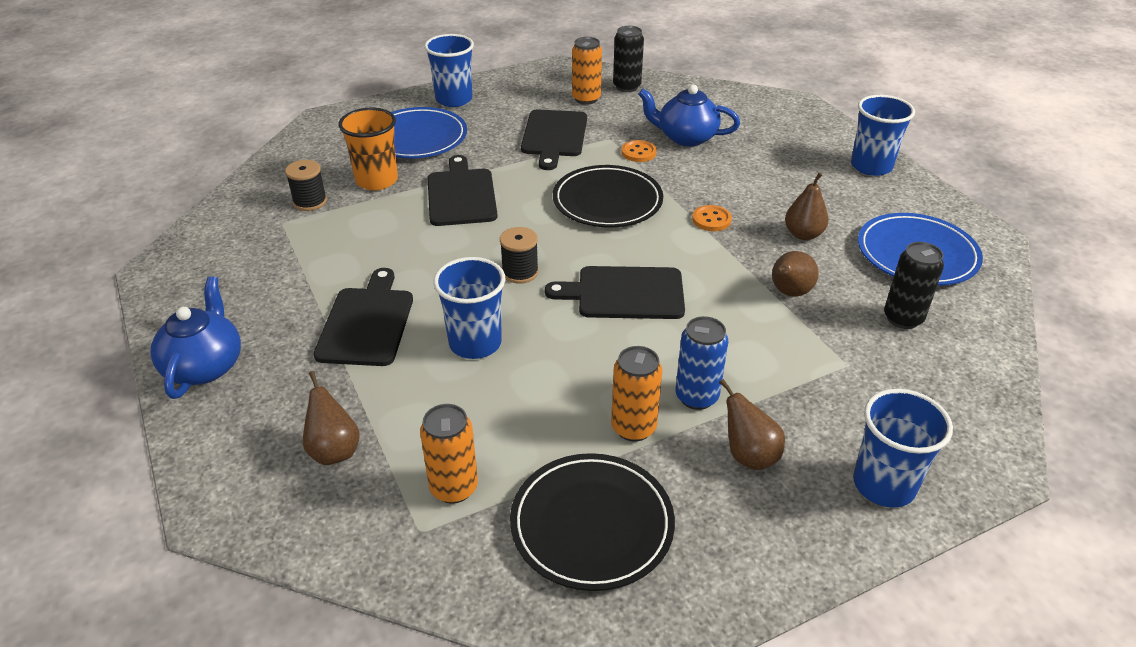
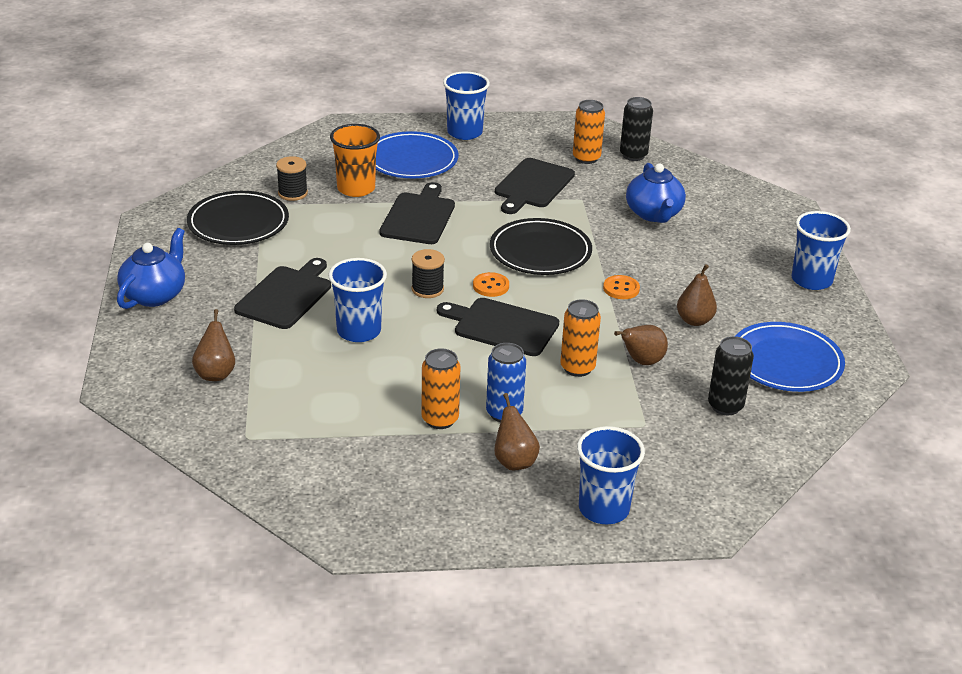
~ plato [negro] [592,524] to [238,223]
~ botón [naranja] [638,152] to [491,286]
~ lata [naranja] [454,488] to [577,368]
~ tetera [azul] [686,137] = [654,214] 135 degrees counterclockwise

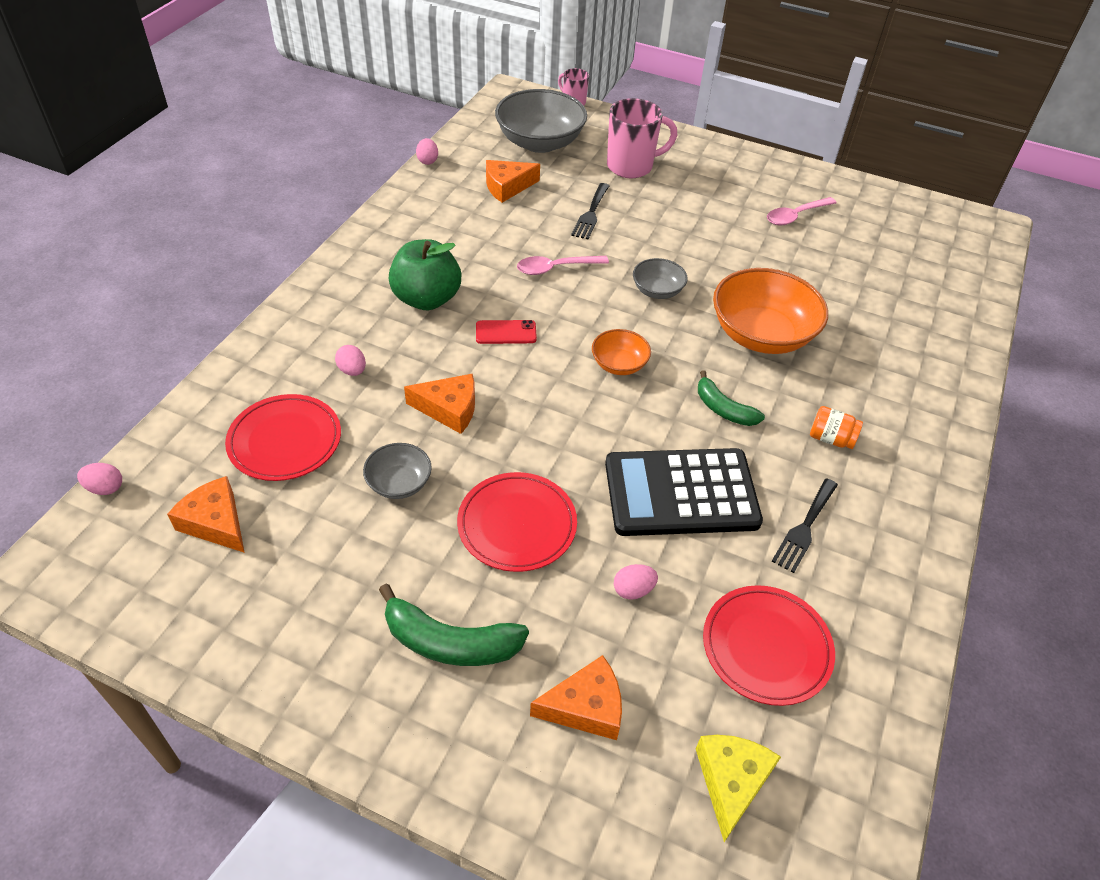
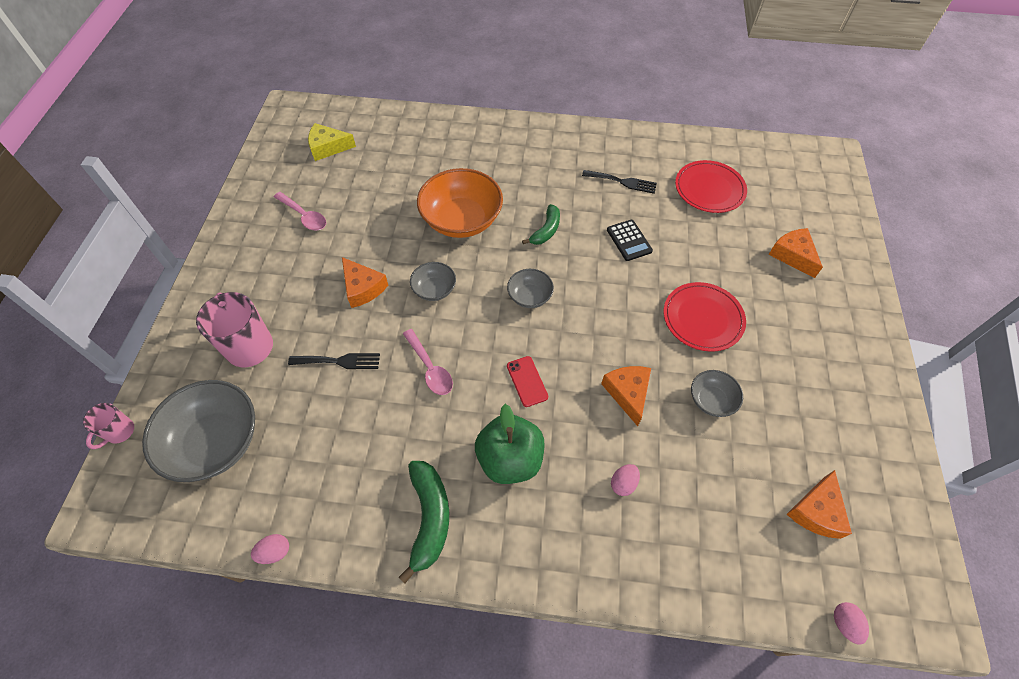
~ queso [amarillo] [731,782] to [328,147]
~ queso [naranja] [507,187] to [363,288]
~ plátano [verde] [450,642] to [429,518]
~ cuenco [naranja] [619,364] to cuenco [gris] [529,296]
~ calculadora [negro] [681,493] = [629,240] x0.48
- plato [rojo] [285,441]
- huevo [rosa] [633,590]
- tarro [naranja] [831,438]

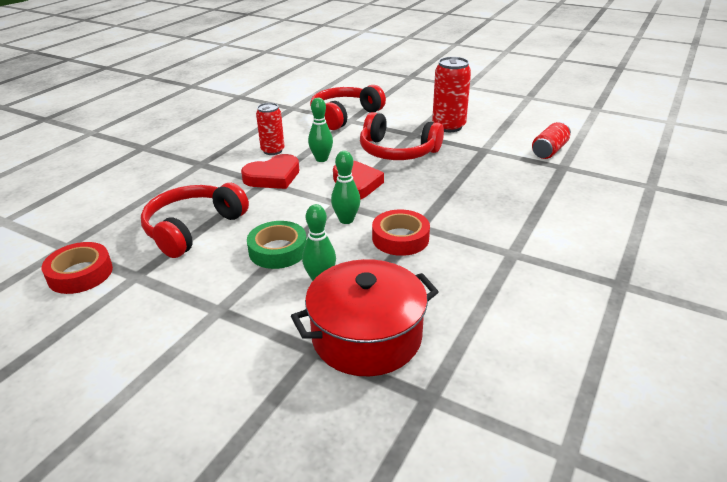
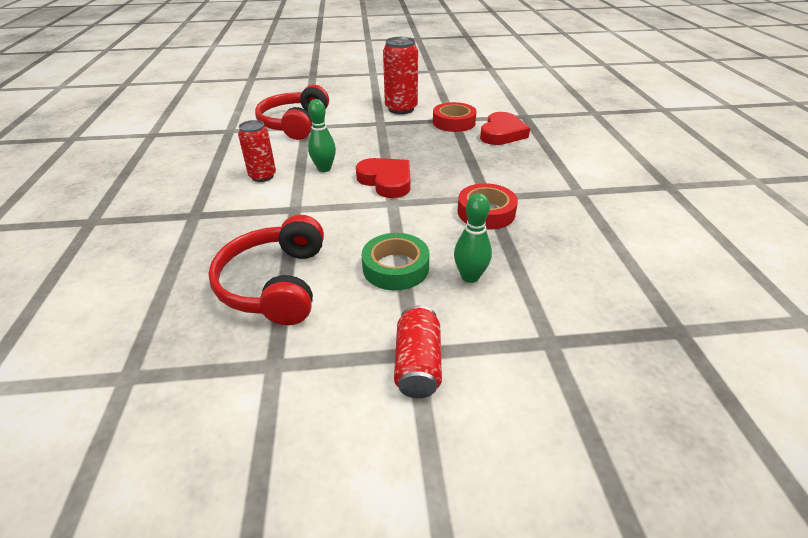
~ lata [rojo] [549,151] to [418,364]
~ cinta adhesiva [rojo] [80,274] to [454,122]
~ corazón [rojo] [273,176] to [502,133]
- olla [rojo] [366,336]
- bolo [verde] [346,220]
- auriculares [rojo] [397,151]

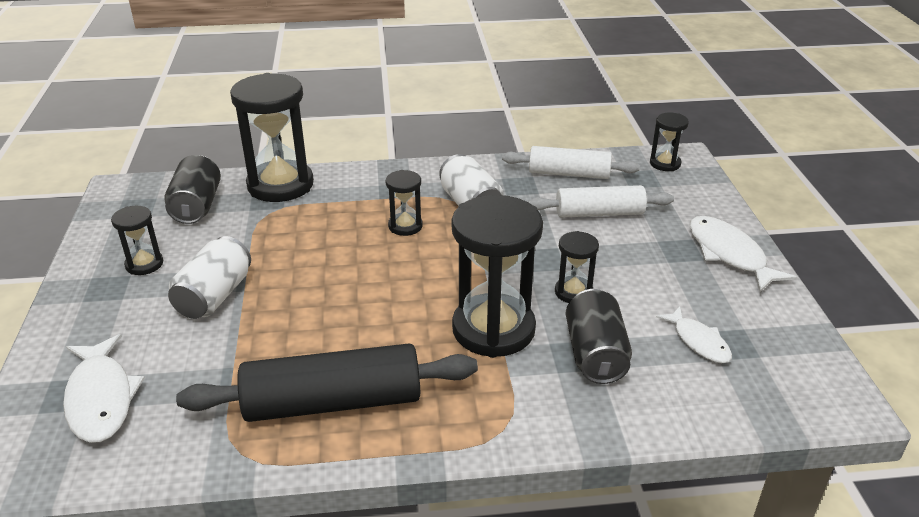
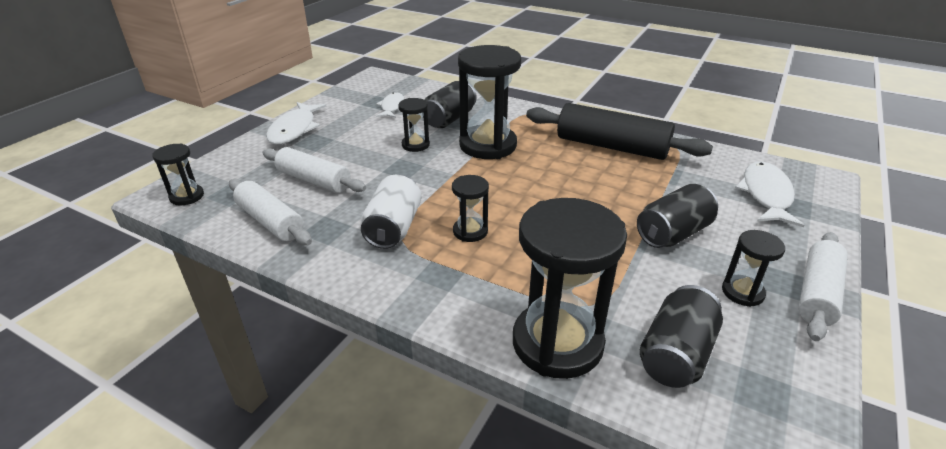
~ lata [blanco] [214,296] to lata [negro] [673,233]
+ rodillo [blanco] [817,293]

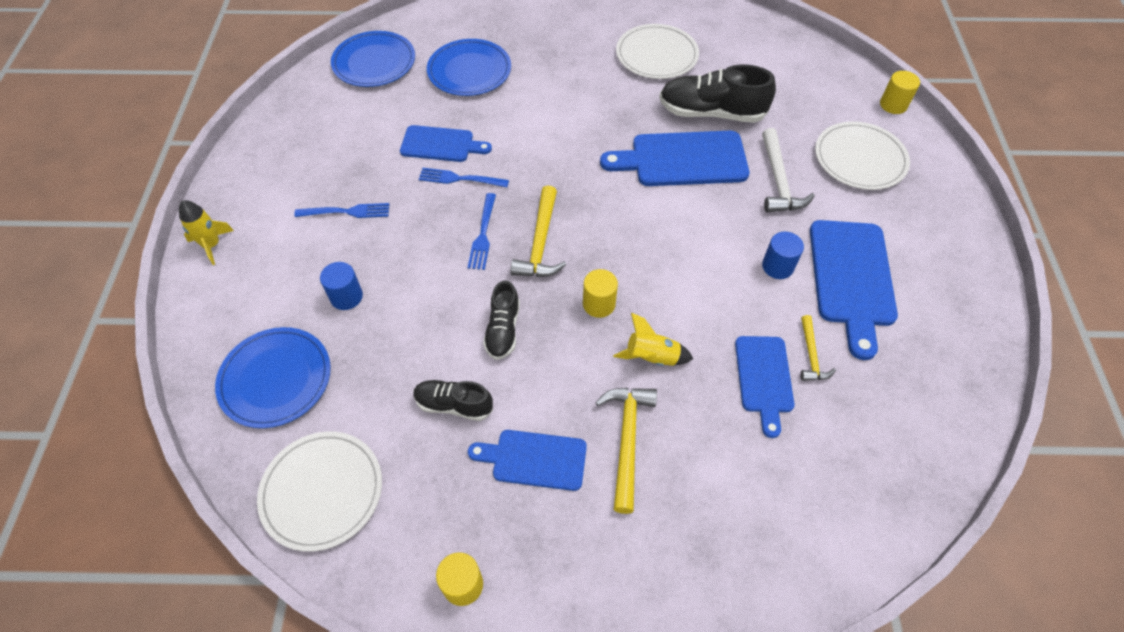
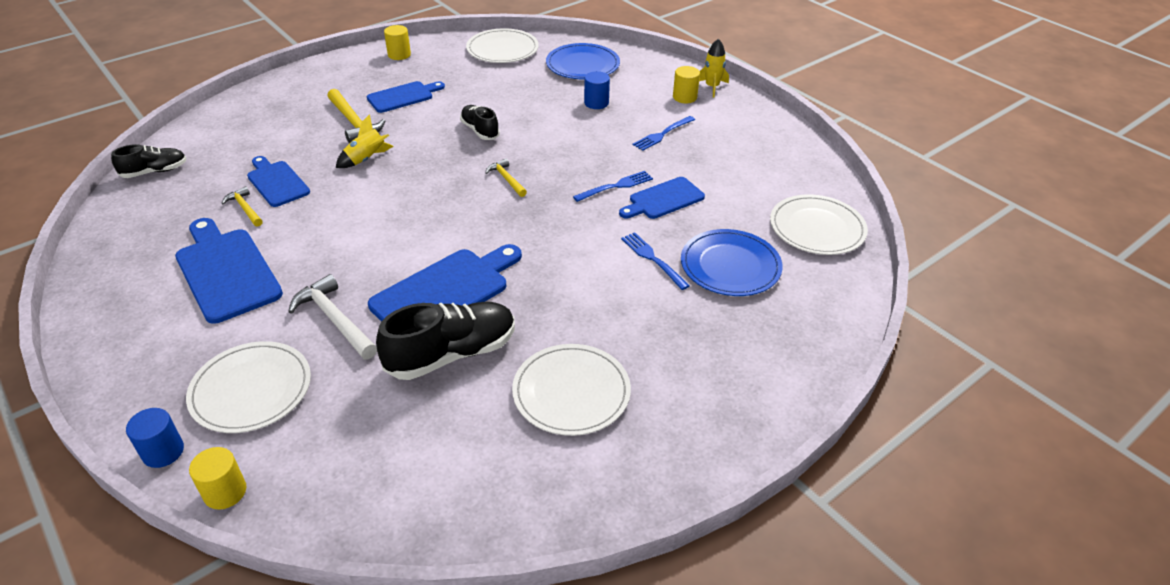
~ zapato [negro] [454,405] to [155,171]
~ cilindro [azul] [777,266] to [163,452]
~ martillo [amarillo] [540,243] = [506,179] x0.60
~ tenedor [azul] [483,234] to [653,259]
~ cilindro [amarillo] [599,304] to [684,97]
~ plato [azul] [374,62] to plato [blanco] [817,228]

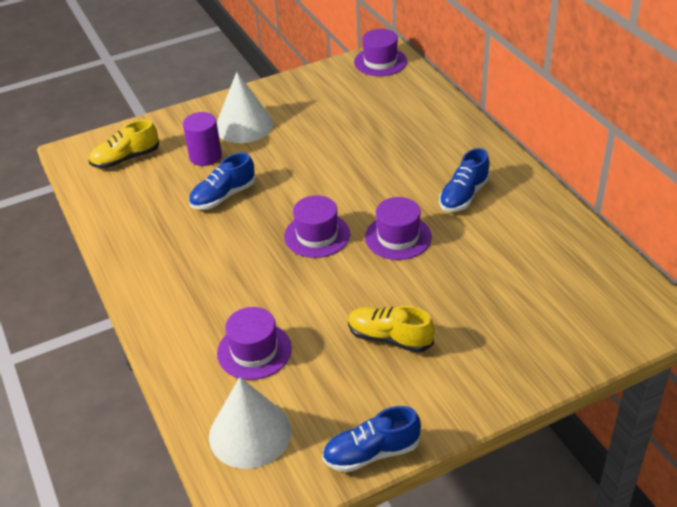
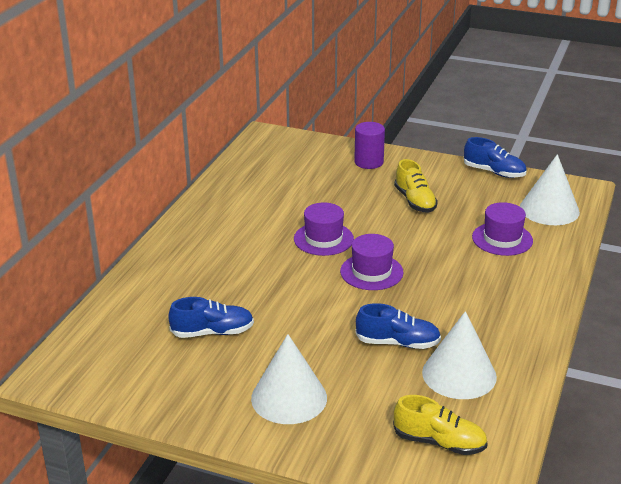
~ zapato [azul] [464,195] to [212,332]
~ cilindro [morado] [205,156] to [369,162]
+ cono [blanco] [459,374]
- sombrero [morado] [380,62]

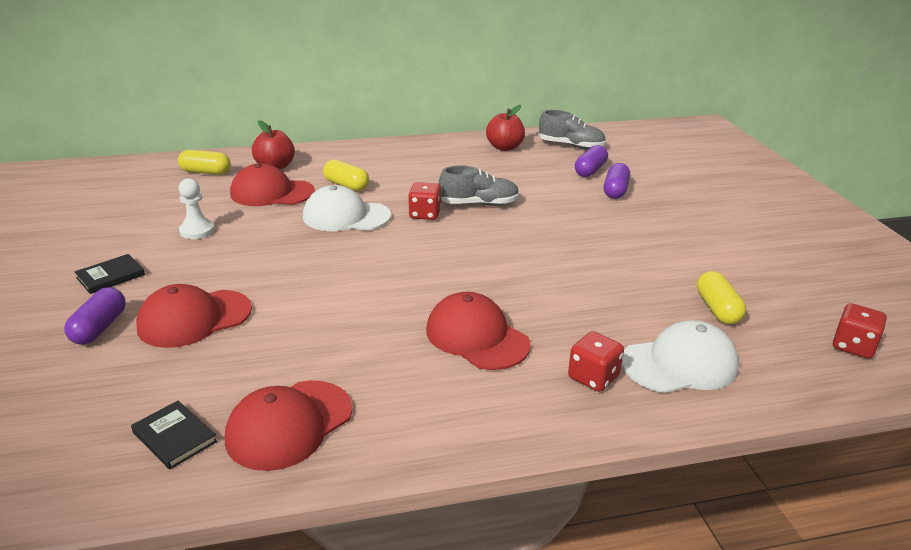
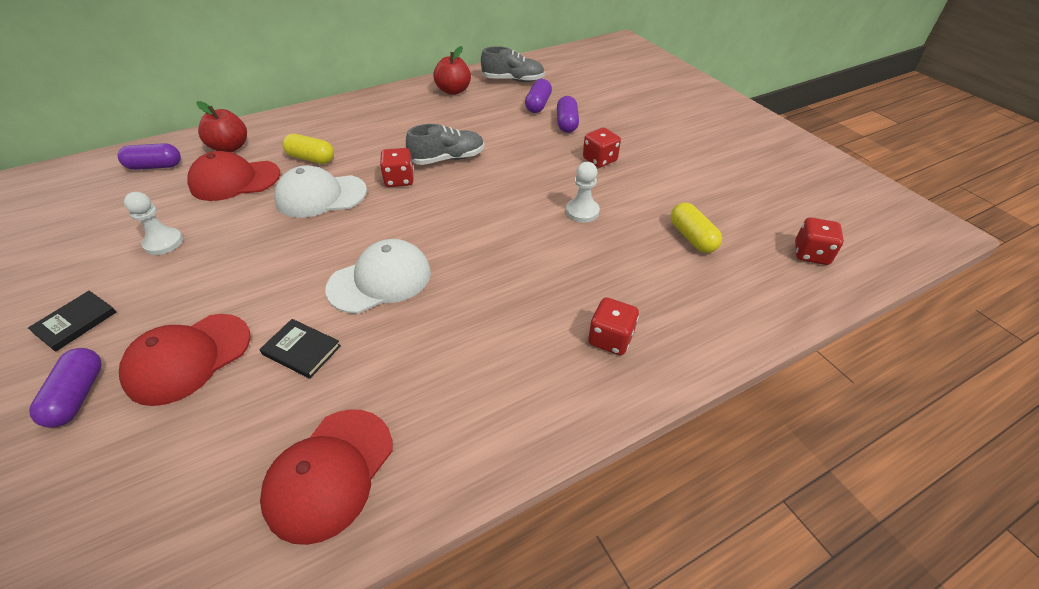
~ cápsula [amarillo] [205,172] to cápsula [morado] [155,166]
~ libro [negro] [174,437] to [302,350]
~ gorra [blanco] [680,364] to [380,280]
+ peón [blanco] [582,211]
+ dado [rojo] [599,160]
- gorra [rojo] [477,337]

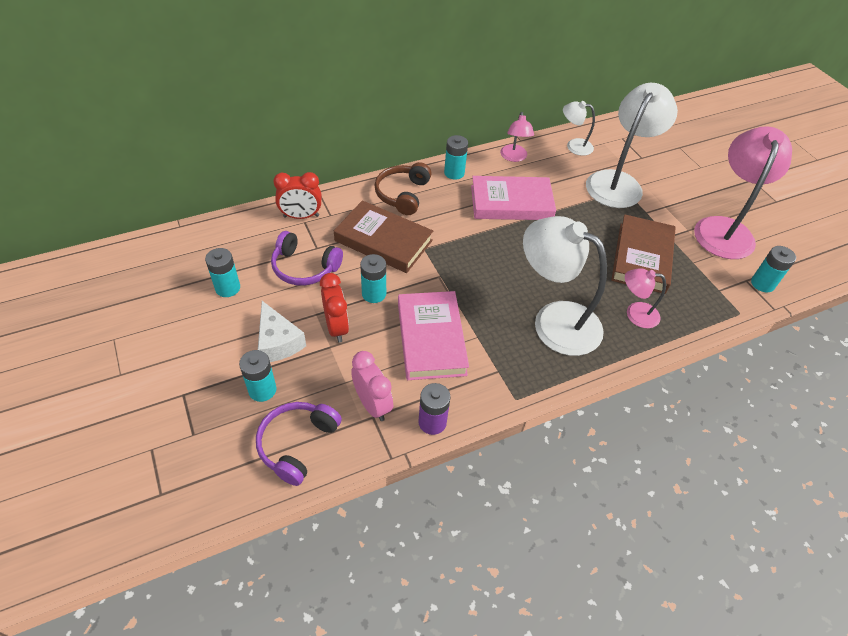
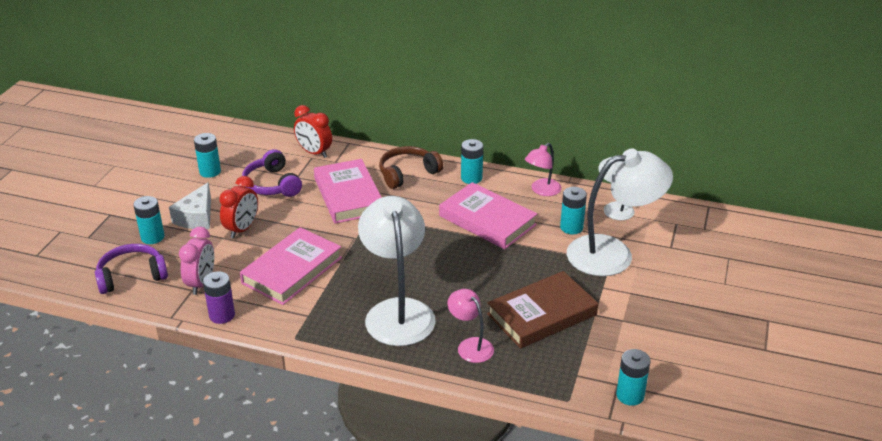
~ libro [marrón] [383,240] to libro [rosa] [348,195]
~ pila [turquesa] [374,294] to [571,227]
- lámpara [rosa] [724,229]

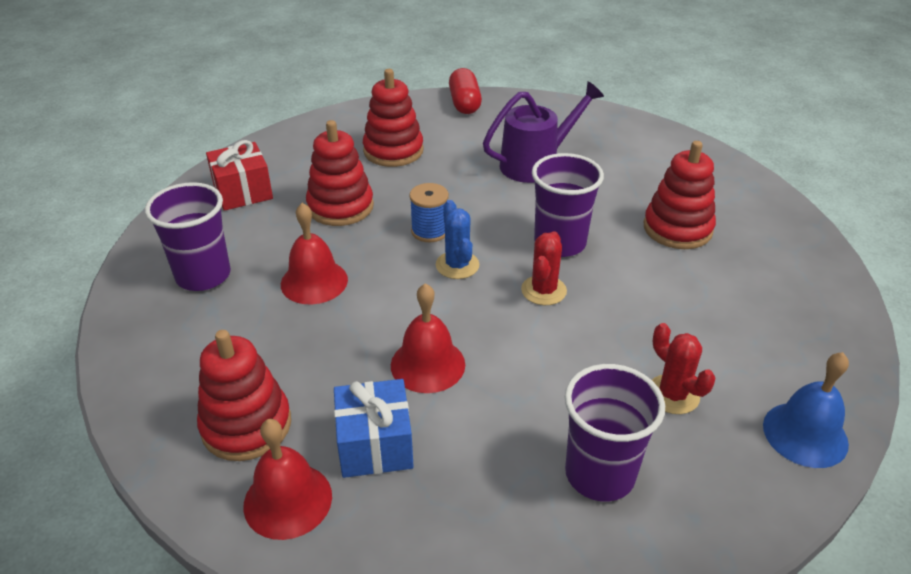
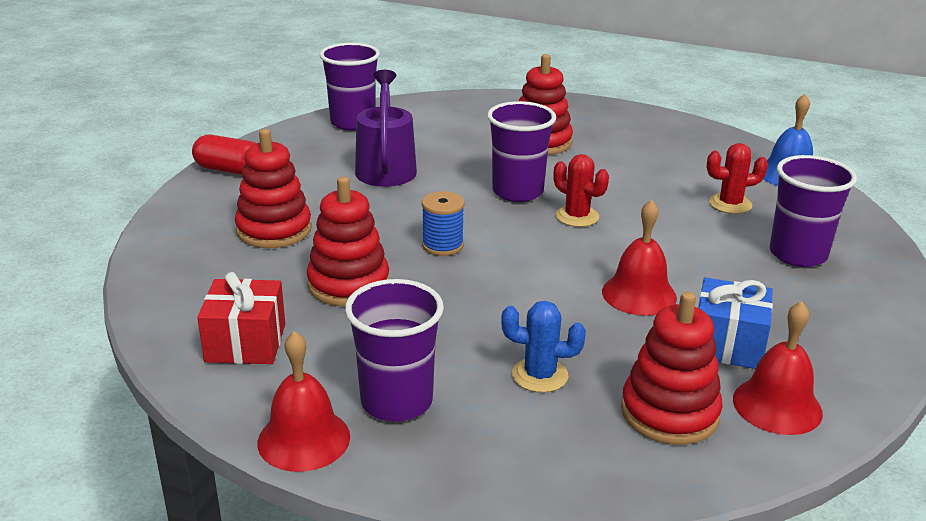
~ campana [rojo] [314,281] to [304,439]
+ vaso [morado] [353,122]
~ cactus [azul] [457,265] to [539,375]

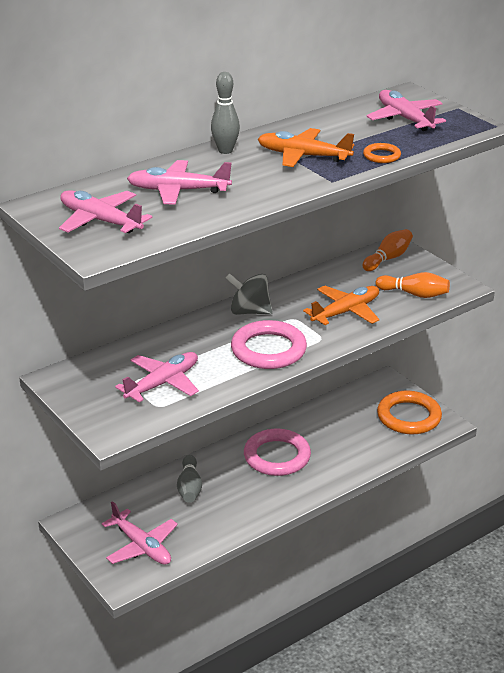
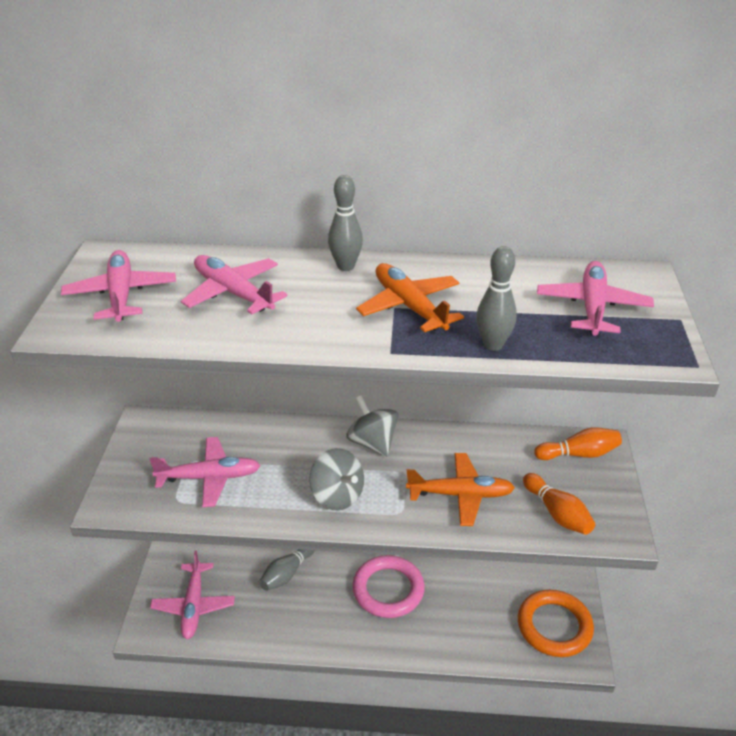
~ anillo [rosa] [268,350] to peonza [gris] [337,496]
~ anillo [naranja] [381,156] to bolo [gris] [493,345]

